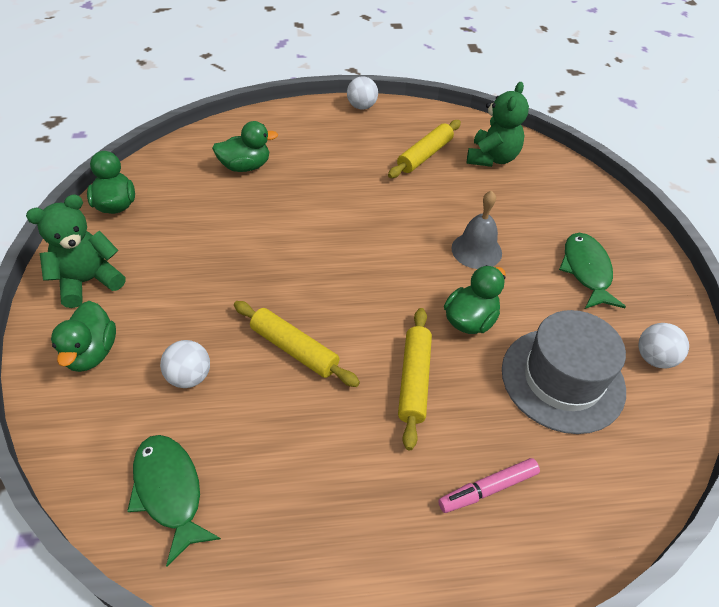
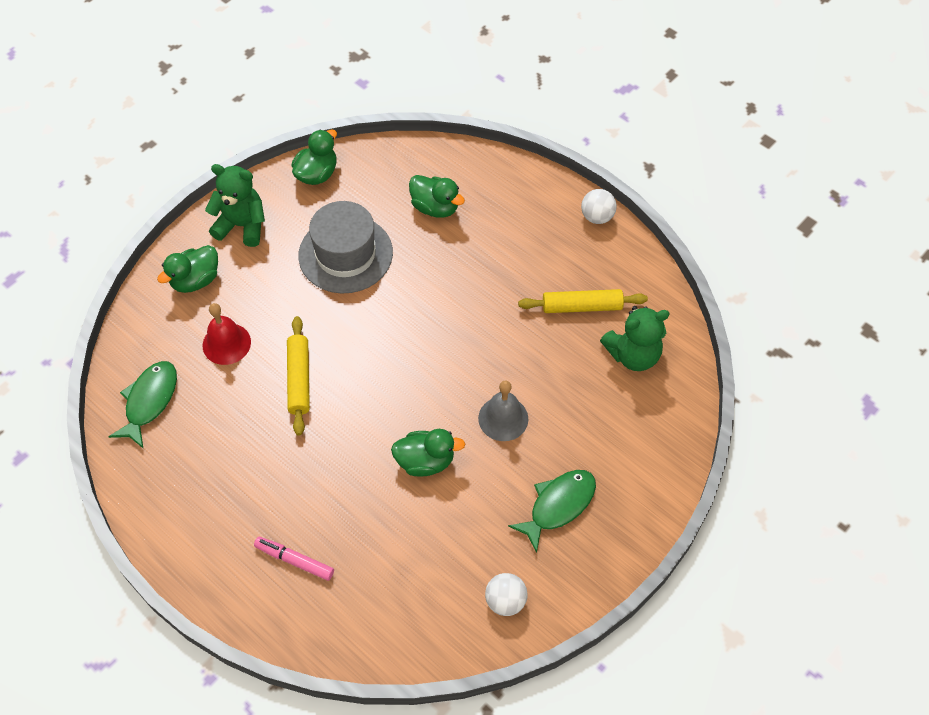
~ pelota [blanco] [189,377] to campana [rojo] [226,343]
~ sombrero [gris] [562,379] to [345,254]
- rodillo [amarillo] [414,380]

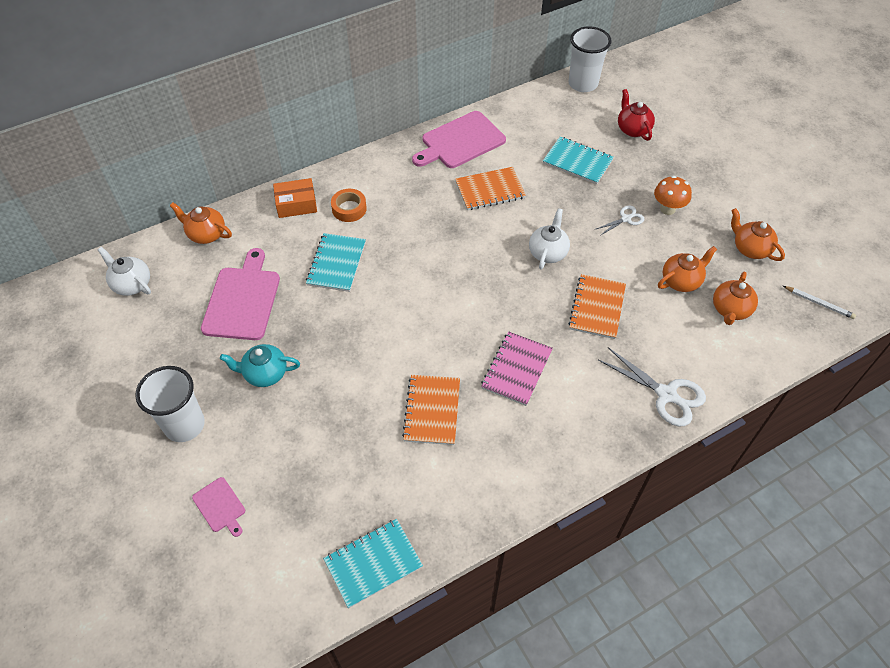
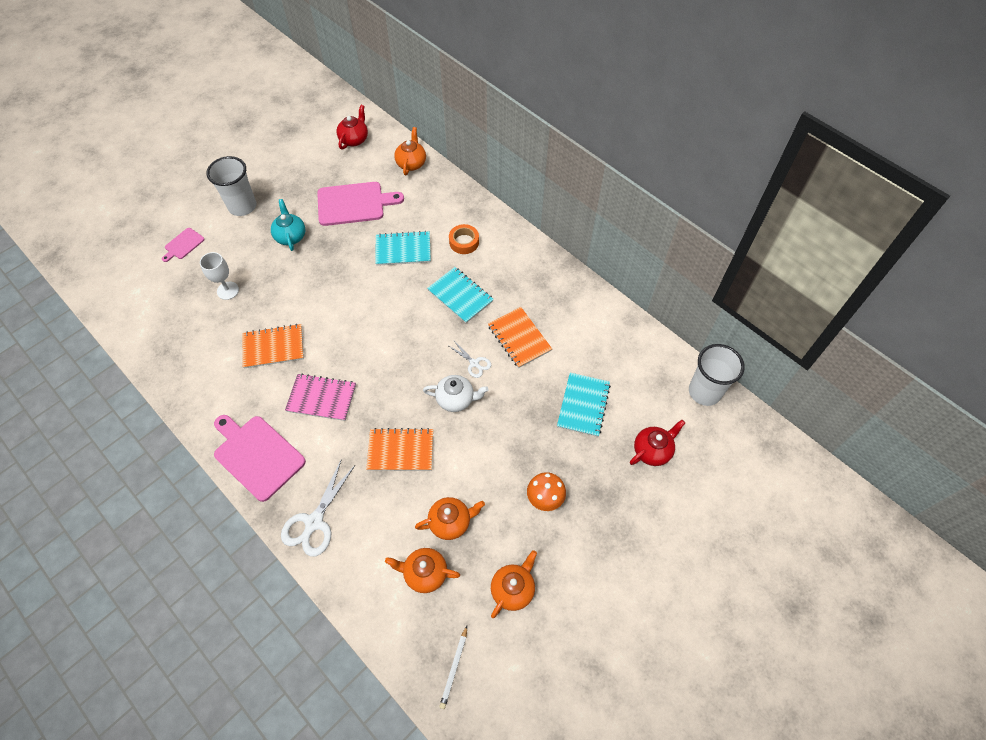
+ copa [blanco] [228,290]
~ tabla de cortar [rosa] [460,141] to [257,455]
~ tetera [blanco] [132,284] to tetera [rojo] [354,139]
~ tetera [naranja] [681,281] = [450,522] 60 degrees counterclockwise
~ cuaderno [turquesa] [373,563] to [460,296]
~ tijeras [blanco] [626,219] to [474,363]
- caja [naranja] [296,204]

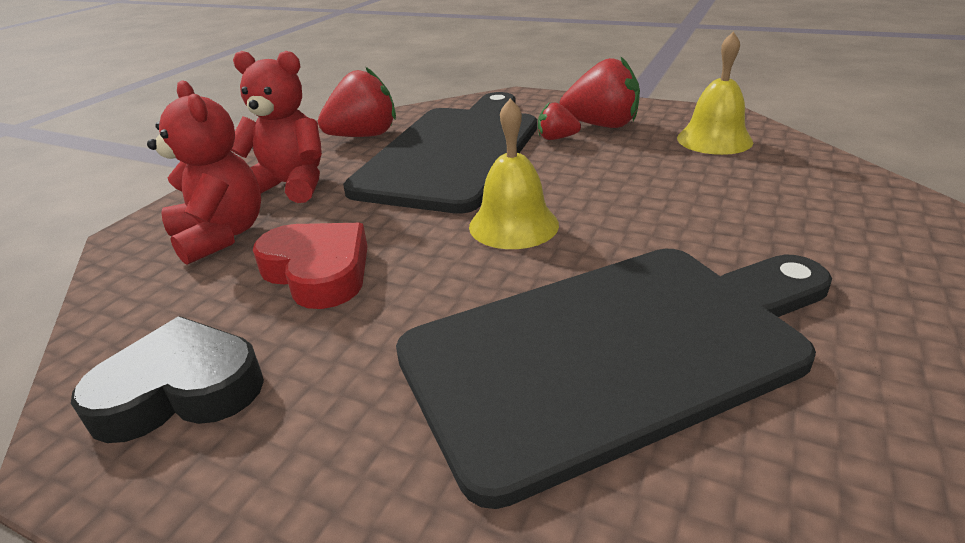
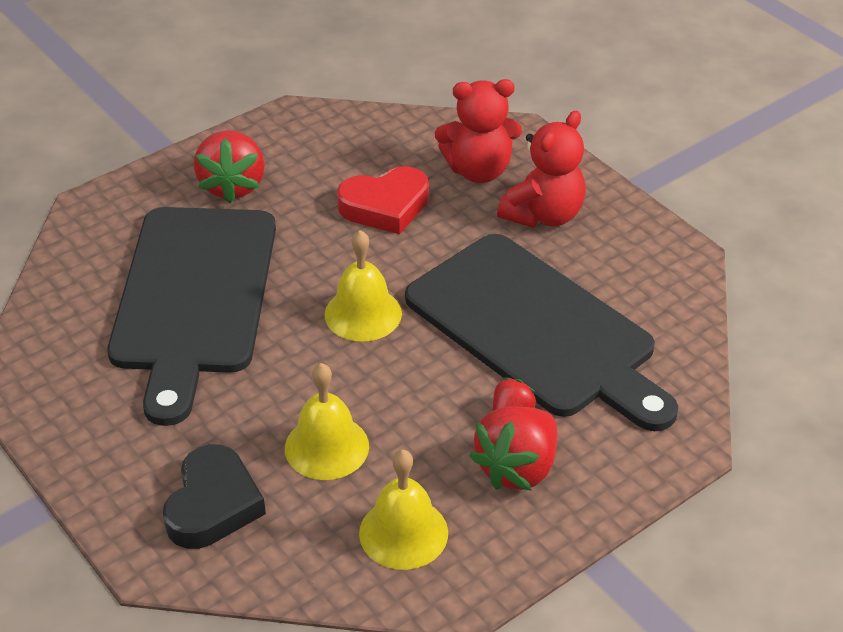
~ corazón [negro] [180,390] to [213,504]
~ fresa [rojo] [364,136] to [232,186]
+ campana [amarillo] [326,447]

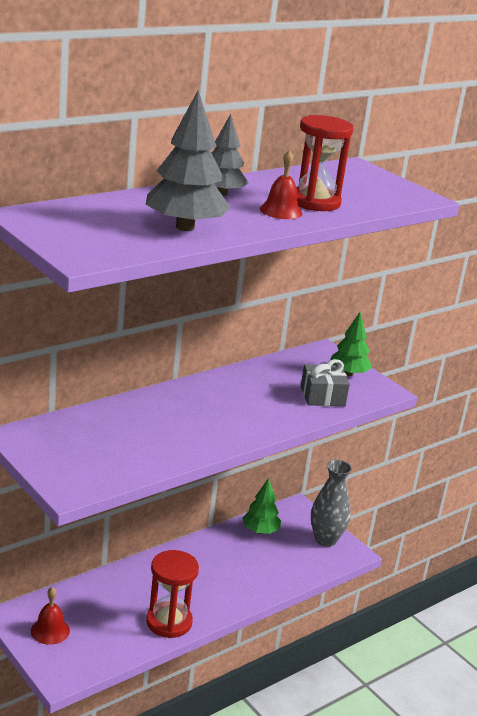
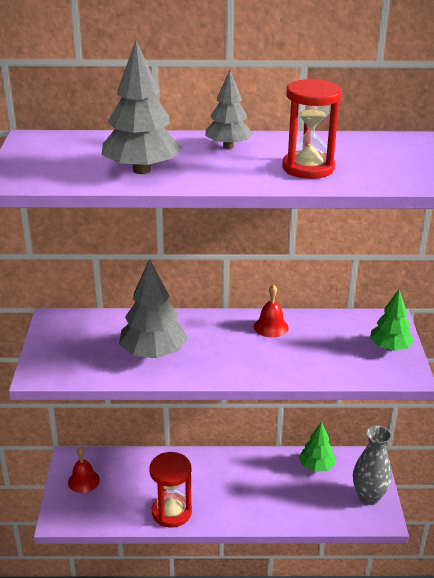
+ árbol [gris] [153,353]
~ campana [rojo] [281,211] to [271,327]
- regalo [gris] [322,396]

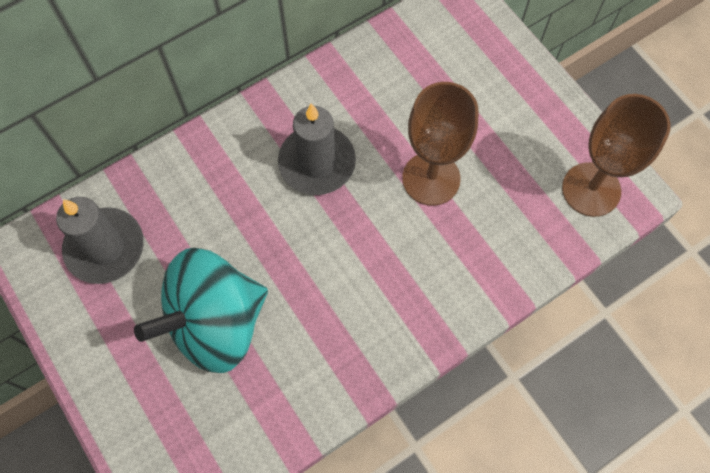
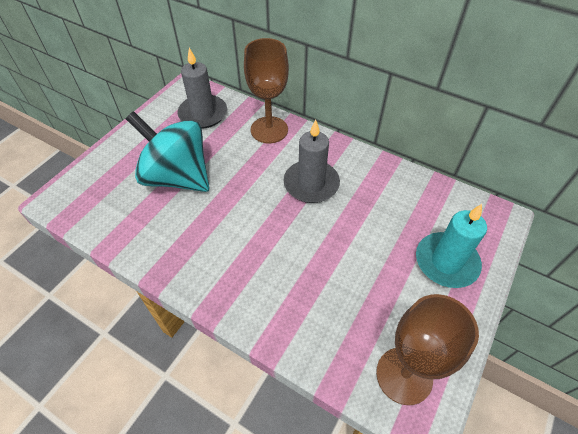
~ copa [marrón] [431,178] to [269,130]
+ vela [turquesa] [446,262]

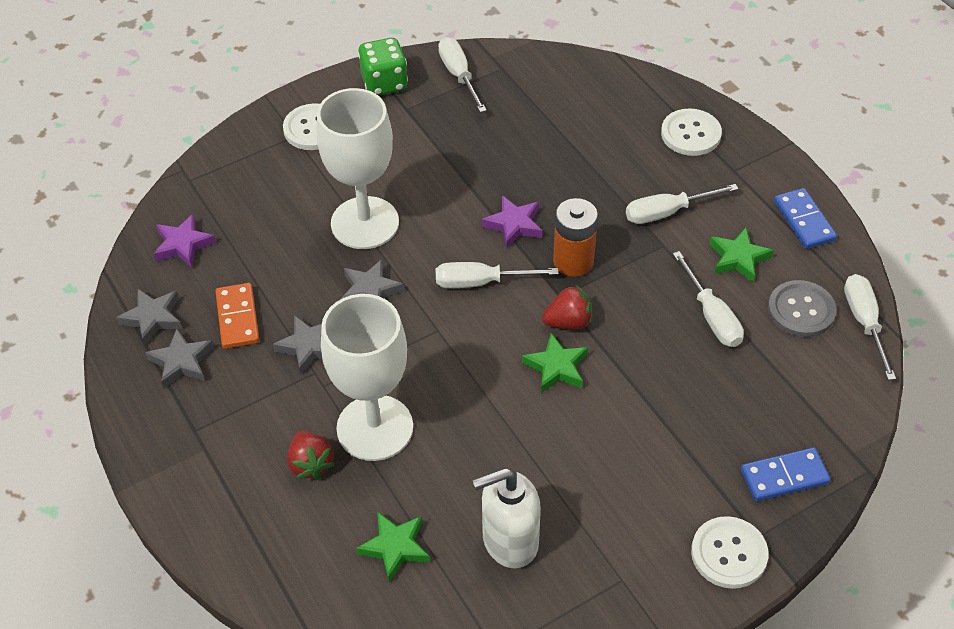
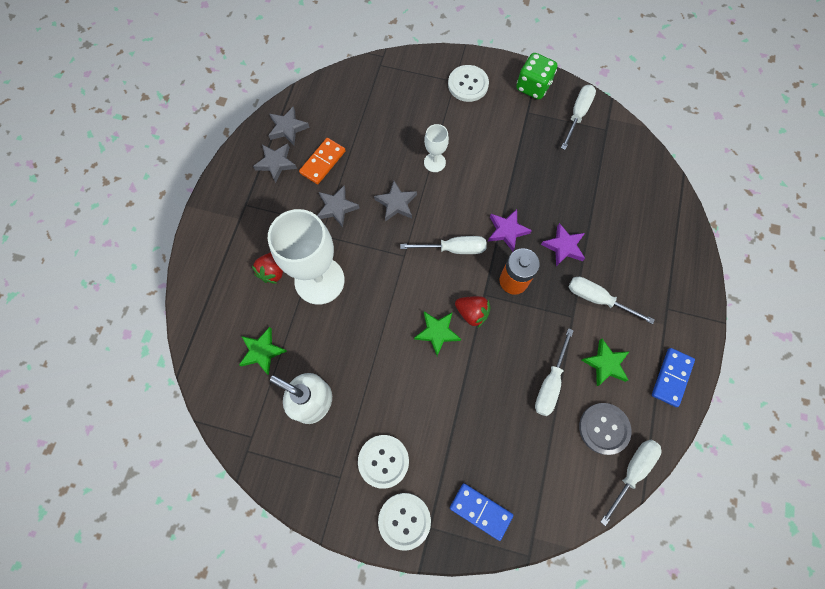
~ botón [blanco] [690,134] to [383,461]
~ destornillador [blanco] [480,282] = [453,248] 135 degrees clockwise
~ copa [blanco] [365,223] = [434,162] x0.47
~ estrella [morado] [183,245] to [563,246]

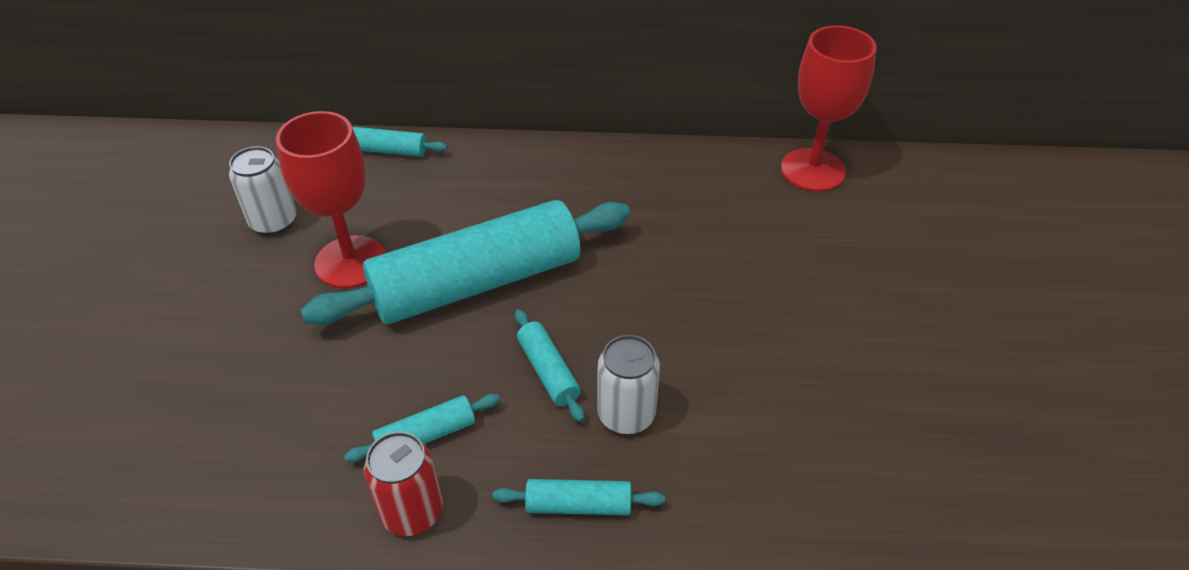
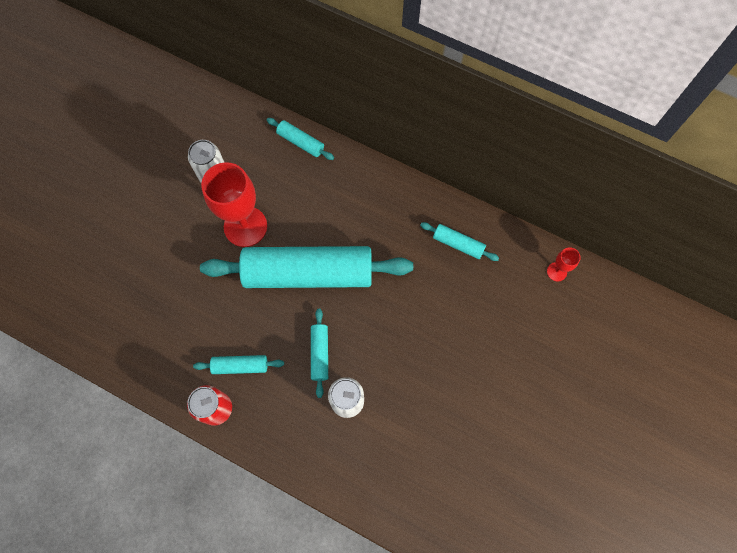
~ rodillo [turquesa] [578,505] to [458,244]
~ copa [rojo] [813,170] = [556,271] x0.45

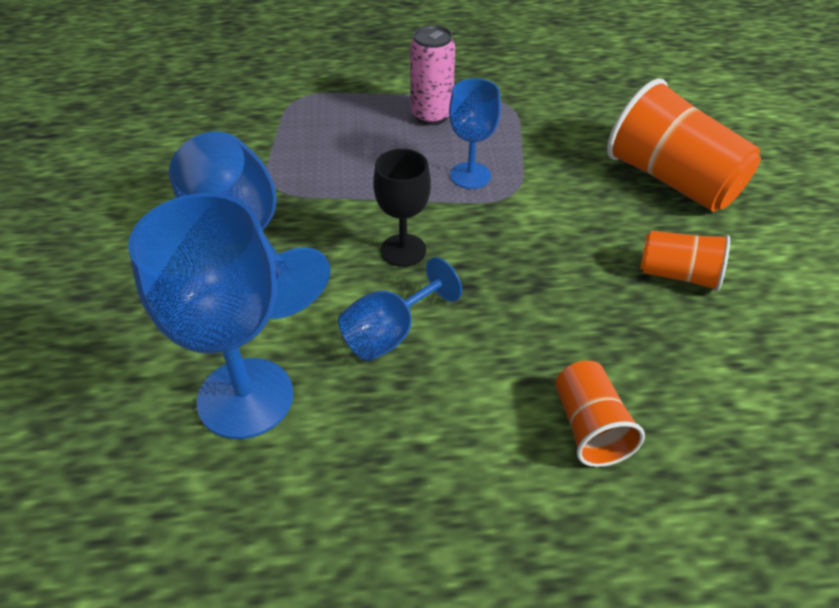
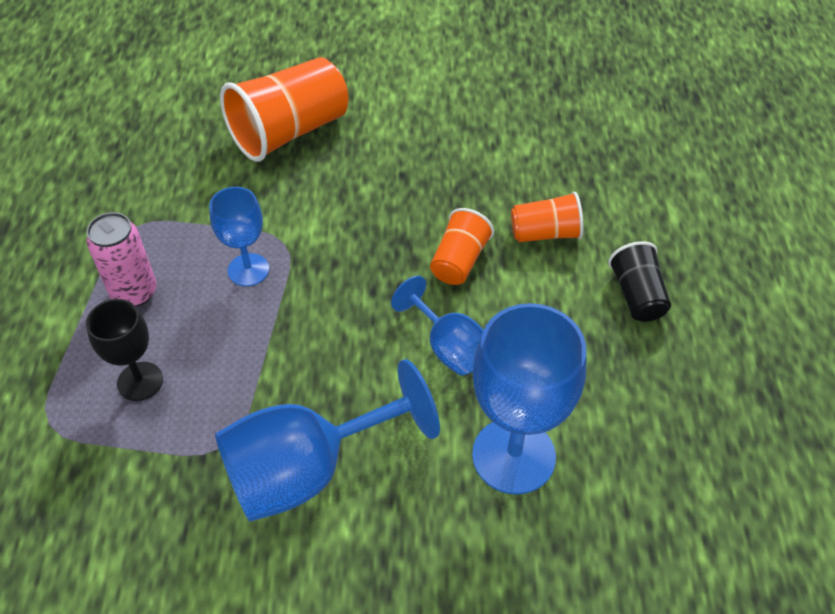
~ copa [negro] [403,250] to [140,381]
~ vaso [naranja] [678,275] to [459,261]
+ vaso [negro] [637,295]

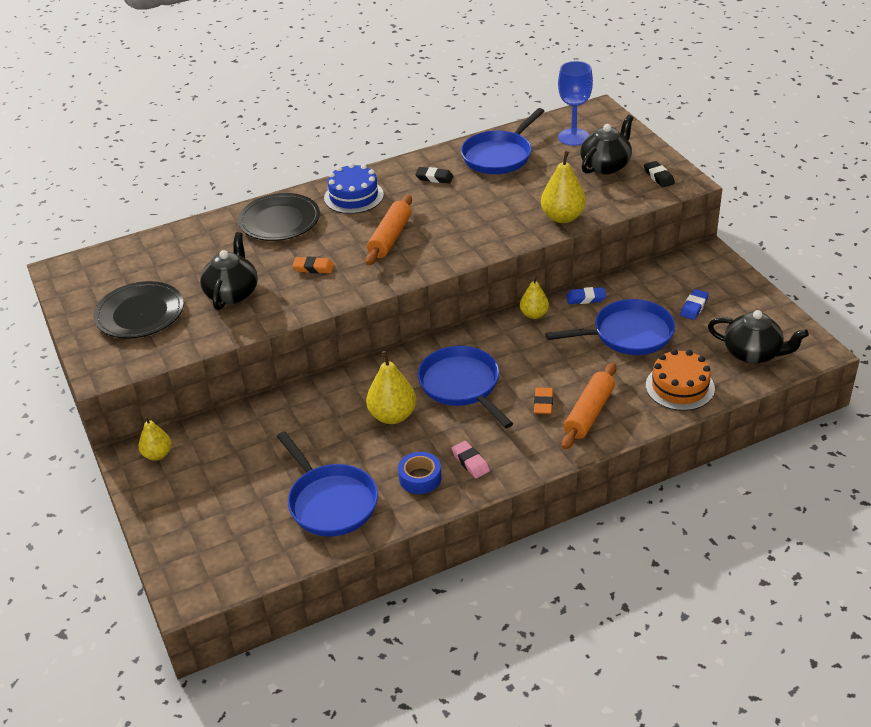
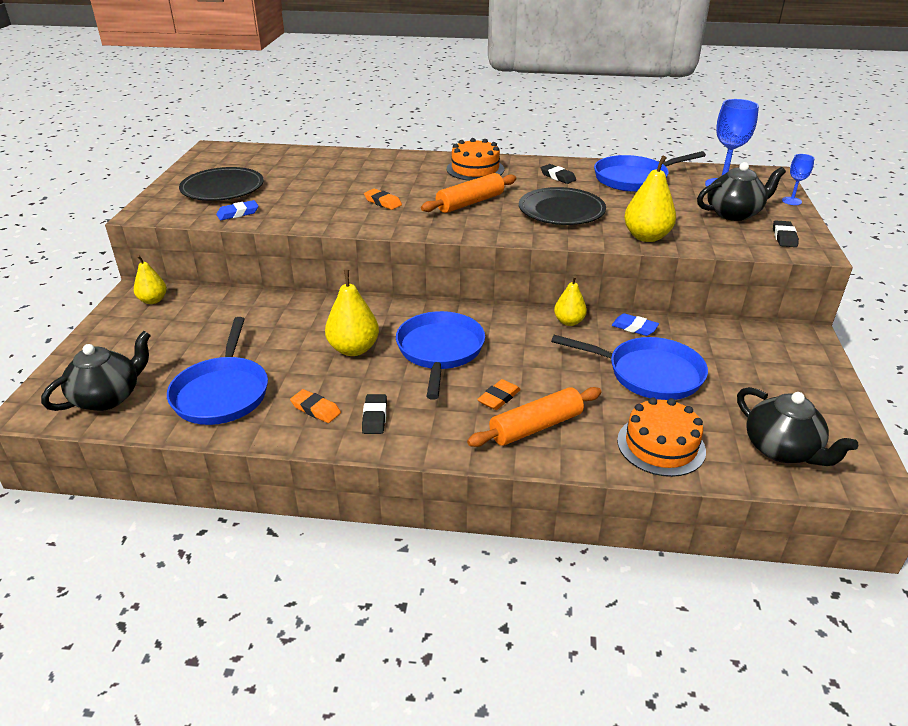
~ tetera [negro] [232,293] to [108,397]
~ goma de borrar [azul] [694,307] to [238,213]
~ cinta adhesiva [azul] [420,478] to goma de borrar [naranja] [316,409]
~ goma de borrar [rosa] [470,462] to goma de borrar [negro] [375,417]
~ tarta [azul] [353,196] to tarta [naranja] [475,169]
~ plato [negro] [279,221] to [561,210]
+ copa [azul] [791,201]

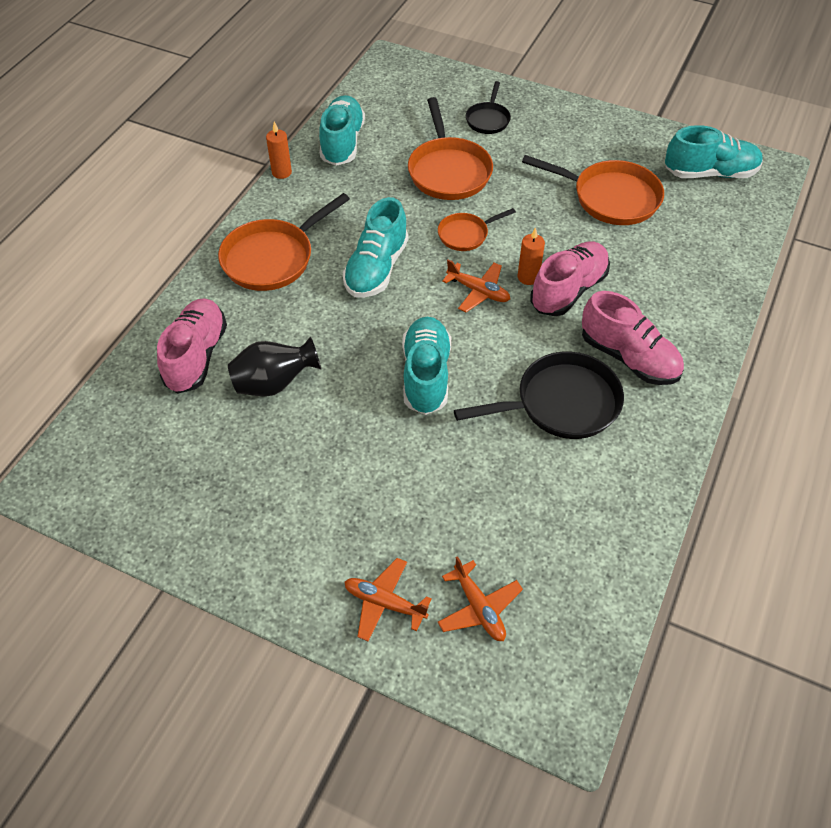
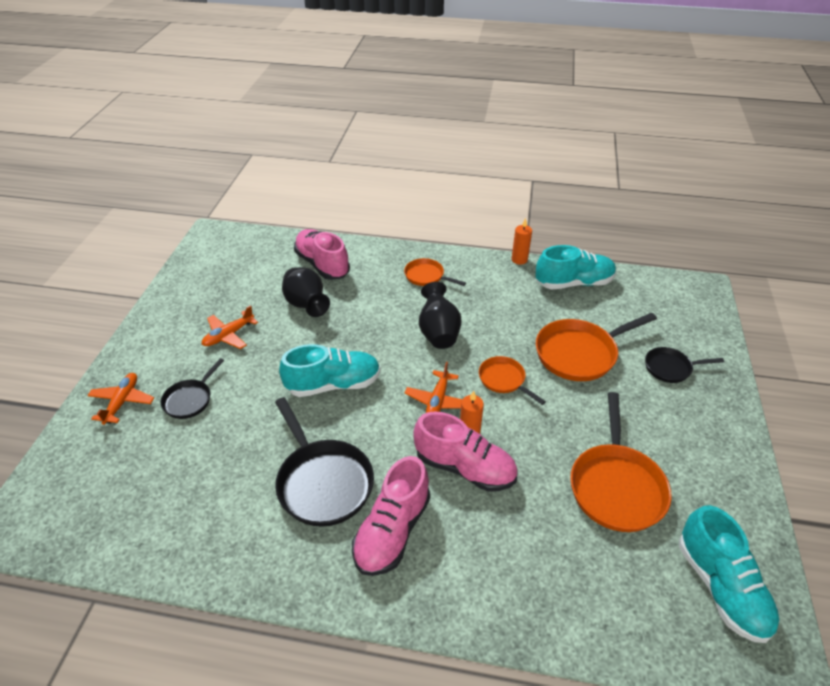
+ sartén [negro] [190,399]
~ avión [naranja] [479,608] to [228,335]
~ zapato [rosa] [196,356] = [322,264] 120 degrees counterclockwise
~ sartén [naranja] [273,258] = [426,276] x0.56
~ zapato [turquesa] [376,269] to florero [negro] [438,332]

